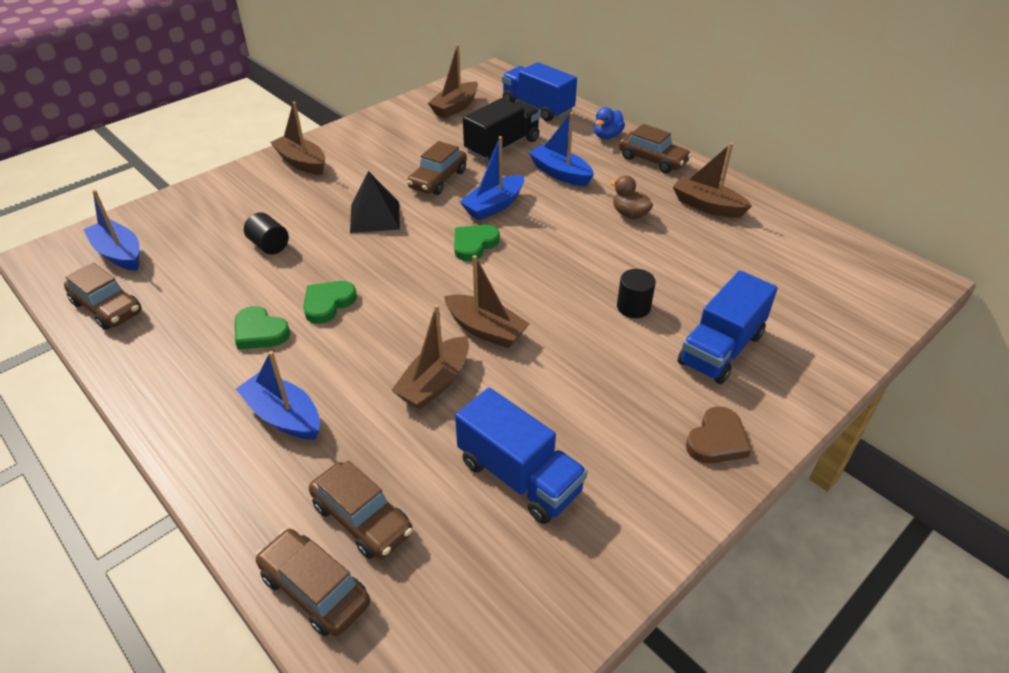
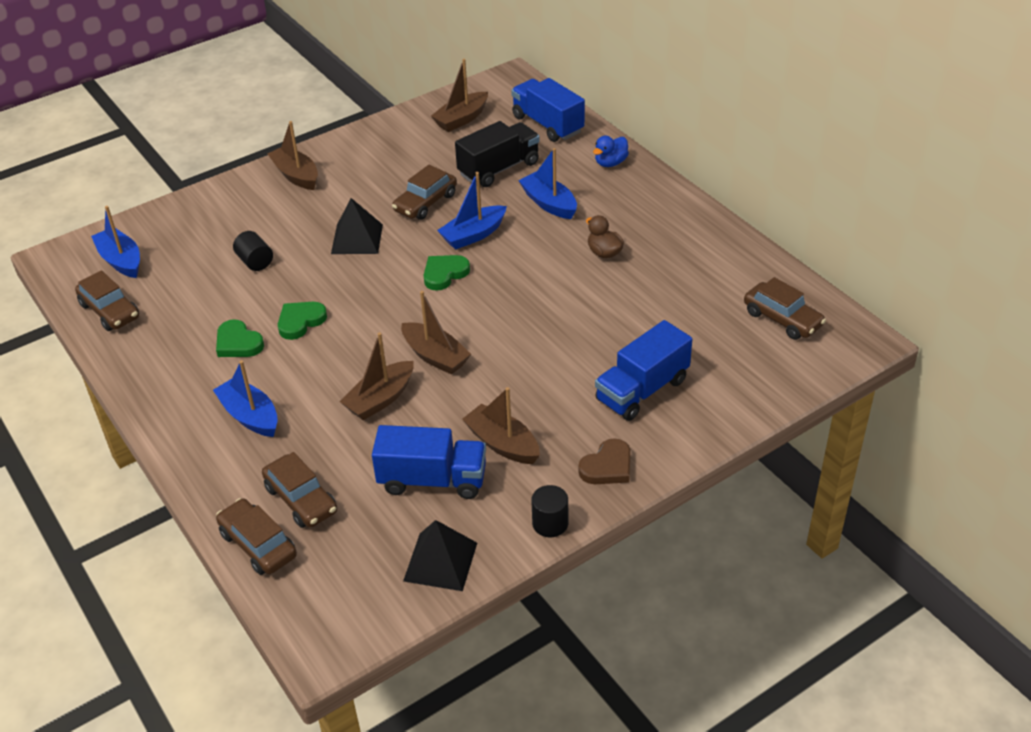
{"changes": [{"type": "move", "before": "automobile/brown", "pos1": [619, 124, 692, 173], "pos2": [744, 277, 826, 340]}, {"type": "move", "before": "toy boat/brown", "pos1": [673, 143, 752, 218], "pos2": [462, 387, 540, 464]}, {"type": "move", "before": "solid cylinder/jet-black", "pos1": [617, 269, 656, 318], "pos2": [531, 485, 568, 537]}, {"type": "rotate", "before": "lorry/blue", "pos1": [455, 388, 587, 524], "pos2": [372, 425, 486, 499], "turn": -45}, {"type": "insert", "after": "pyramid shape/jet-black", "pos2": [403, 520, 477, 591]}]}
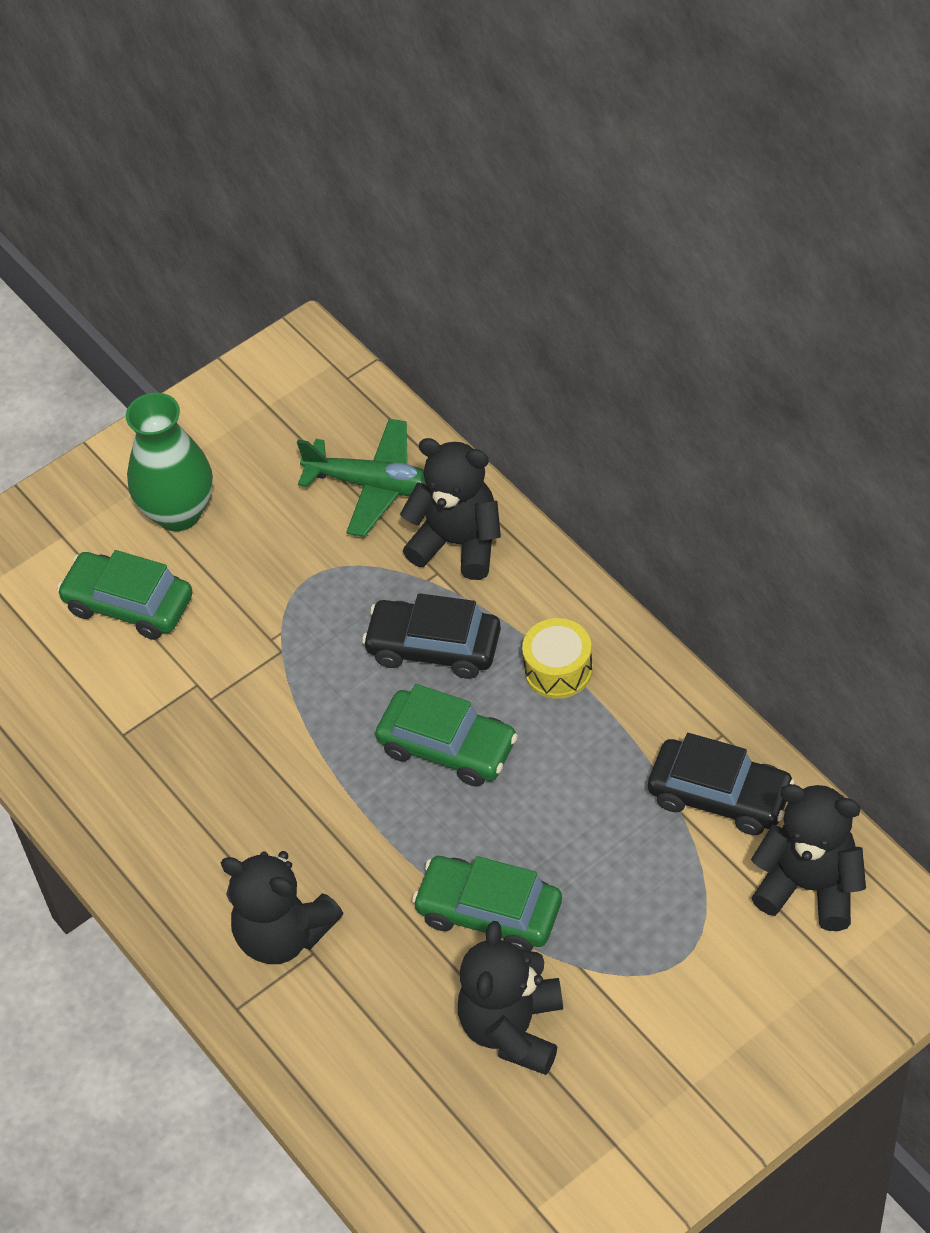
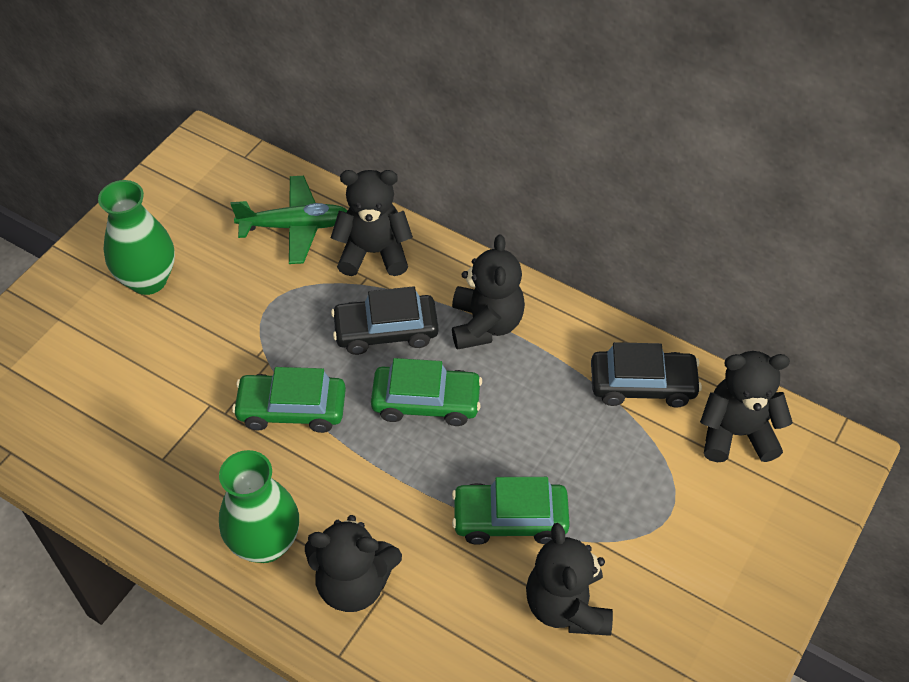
{"changes": [{"type": "move", "before": "automobile/emerald", "pos1": [57, 550, 193, 640], "pos2": [232, 367, 346, 433]}, {"type": "replace", "before": "toy drum/golden", "after": "teddy/jet-black", "pos1": [522, 618, 593, 699], "pos2": [452, 234, 525, 350]}, {"type": "insert", "after": "tall vase/emerald", "pos2": [219, 450, 299, 563]}]}
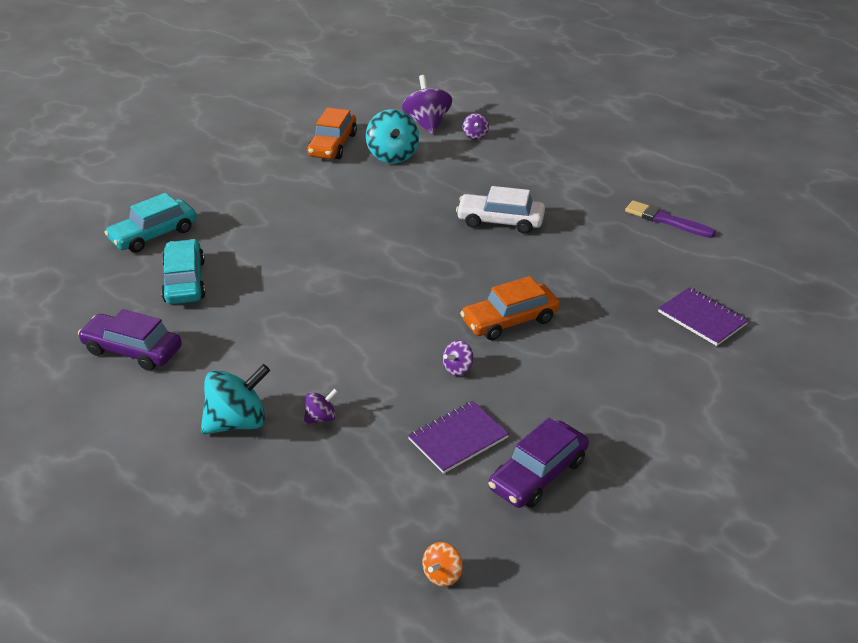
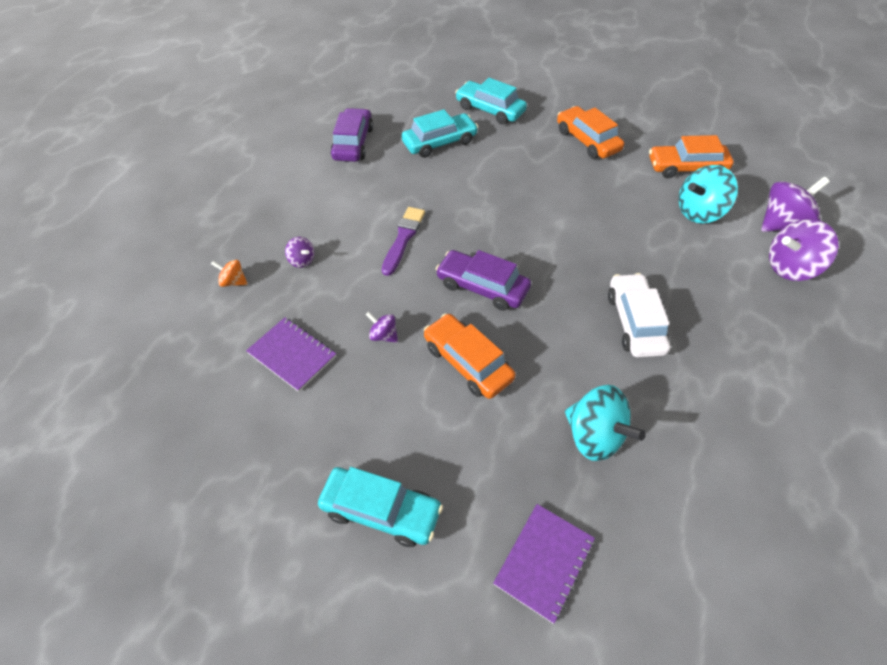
{"changes": [{"type": "resize", "before": "toy top/royal purple", "pos1": [463, 113, 489, 140], "pos2": [769, 219, 838, 281], "scale": 1.97}, {"type": "move", "before": "paintbrush/royal purple", "pos1": [625, 200, 716, 238], "pos2": [382, 207, 425, 276]}, {"type": "move", "before": "toy top/aqua", "pos1": [201, 364, 270, 434], "pos2": [565, 385, 646, 461]}, {"type": "move", "before": "automobile/royal purple", "pos1": [488, 418, 589, 508], "pos2": [436, 250, 531, 311]}, {"type": "move", "before": "toy top/orange", "pos1": [422, 542, 463, 587], "pos2": [211, 260, 248, 287]}, {"type": "insert", "after": "automobile/orange", "pos2": [557, 106, 624, 159]}, {"type": "insert", "after": "automobile/aqua", "pos2": [318, 467, 443, 547]}]}
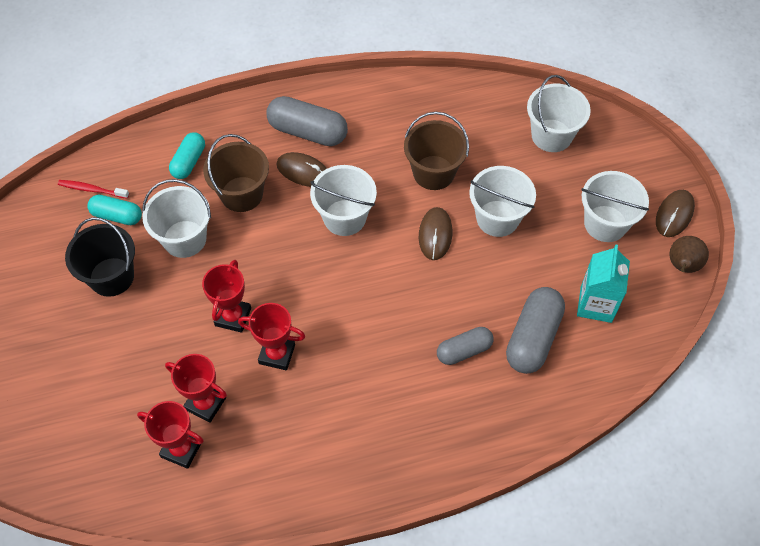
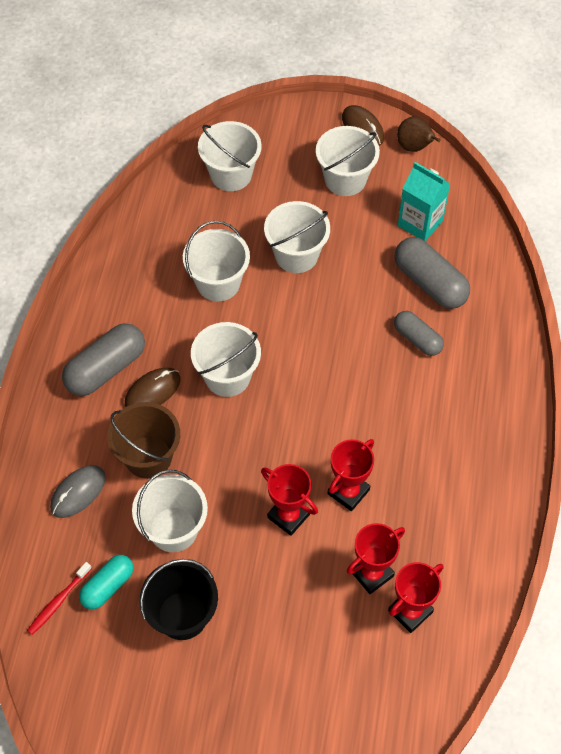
{"changes": [{"type": "recolor", "before": "bucket/brown", "after": "bucket/pure white", "pos1": [404, 112, 469, 190], "pos2": [183, 221, 250, 302]}, {"type": "replace", "before": "pill shape/aqua", "after": "PC mouse/gray", "pos1": [169, 132, 205, 179], "pos2": [50, 465, 106, 518]}, {"type": "delete", "before": "PC mouse/brown", "pos1": [419, 207, 452, 260]}, {"type": "rotate", "before": "pill shape/gray", "pos1": [437, 327, 493, 365], "pos2": [394, 311, 444, 356], "turn": -45}]}
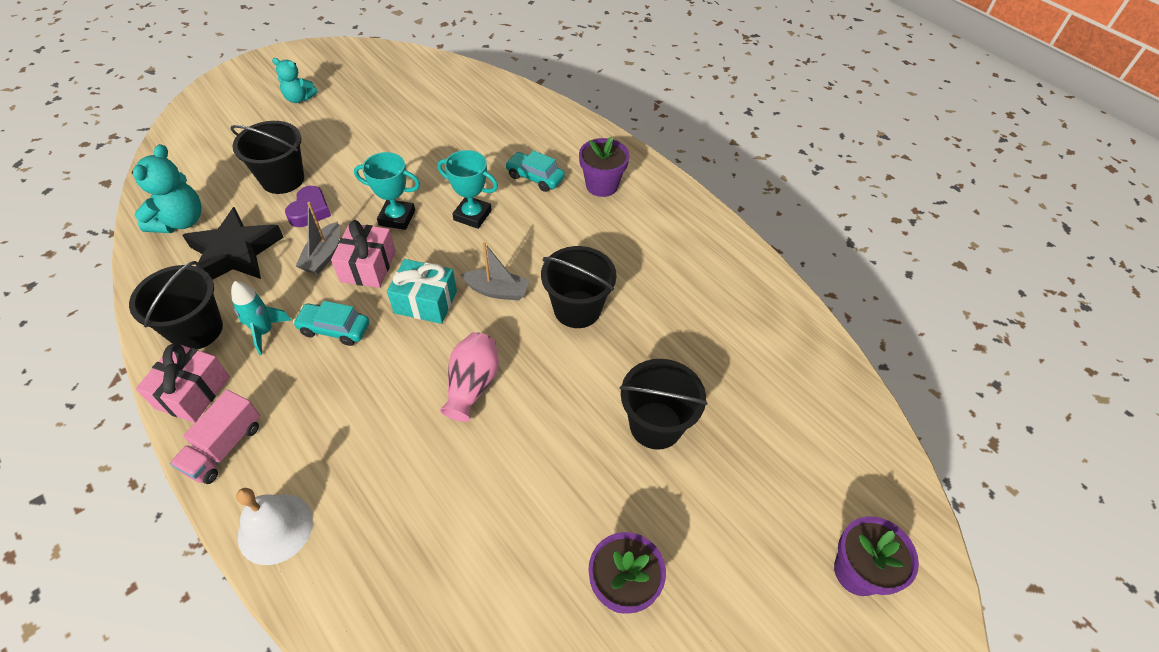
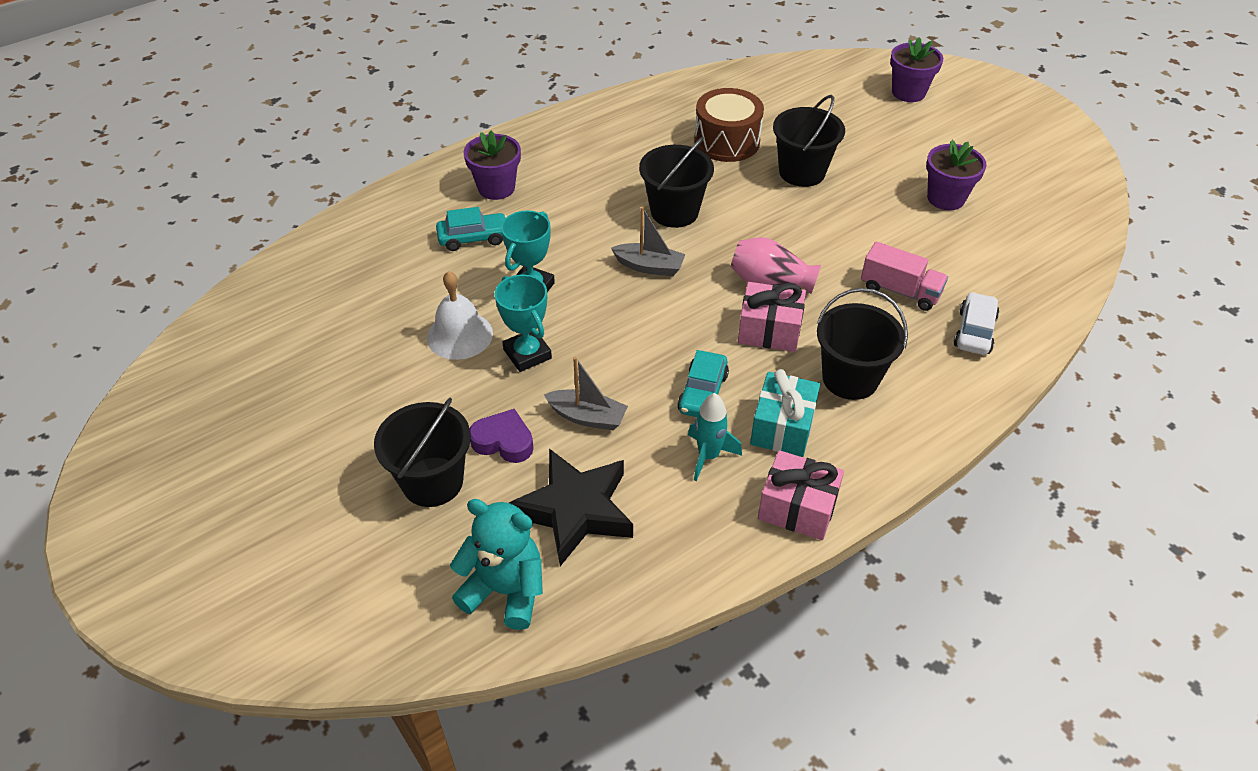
{"changes": [{"type": "delete", "before": "teddy/aqua", "pos1": [272, 58, 318, 103]}, {"type": "rotate", "before": "automobile/aqua", "pos1": [505, 150, 565, 192], "pos2": [436, 207, 507, 251], "turn": -135}, {"type": "rotate", "before": "award cup/aqua", "pos1": [354, 152, 420, 230], "pos2": [495, 275, 552, 372], "turn": -45}, {"type": "move", "before": "present/rosy", "pos1": [331, 220, 396, 288], "pos2": [738, 282, 806, 352]}, {"type": "rotate", "before": "toy boat/gray", "pos1": [461, 242, 530, 301], "pos2": [611, 207, 685, 276], "turn": 90}, {"type": "move", "before": "present/aqua", "pos1": [387, 259, 457, 324], "pos2": [750, 369, 820, 457]}, {"type": "move", "before": "bucket/jet-black", "pos1": [129, 261, 223, 349], "pos2": [817, 288, 908, 400]}, {"type": "move", "before": "lorry/rosy", "pos1": [170, 390, 260, 484], "pos2": [861, 242, 948, 311]}, {"type": "move", "before": "school bell/pure white", "pos1": [236, 488, 313, 565], "pos2": [427, 271, 493, 360]}, {"type": "insert", "after": "toy drum/brown", "pos2": [694, 88, 764, 162]}, {"type": "insert", "after": "automobile/pure white", "pos2": [954, 292, 999, 355]}]}
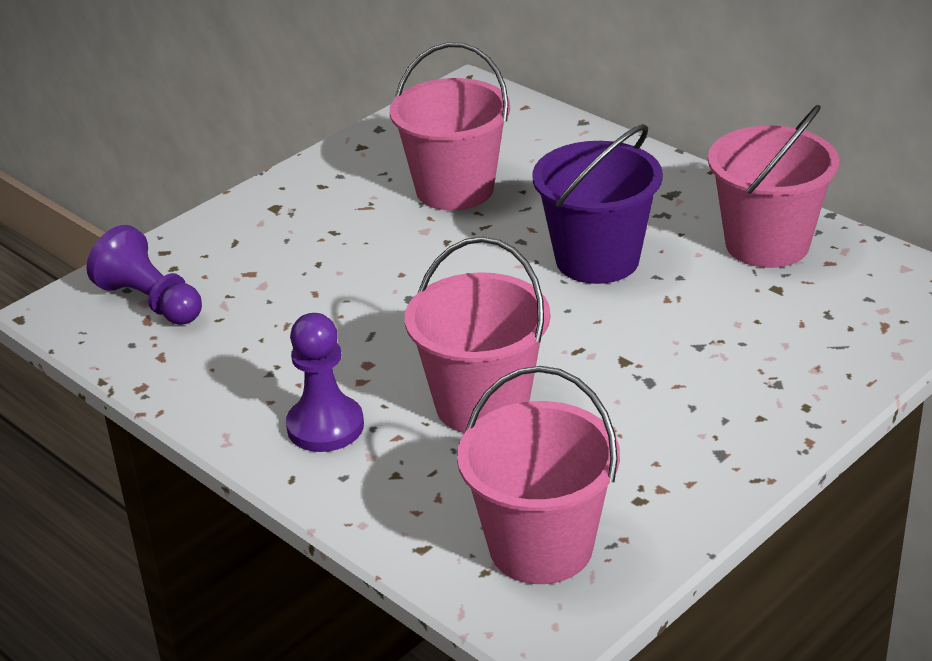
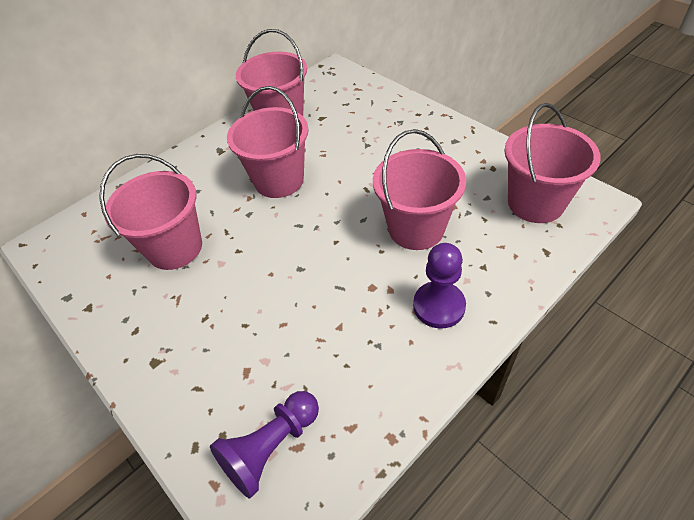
{"changes": [{"type": "recolor", "before": "bucket/royal purple", "after": "bucket/rosy", "pos1": [532, 124, 663, 284], "pos2": [227, 86, 309, 198]}]}
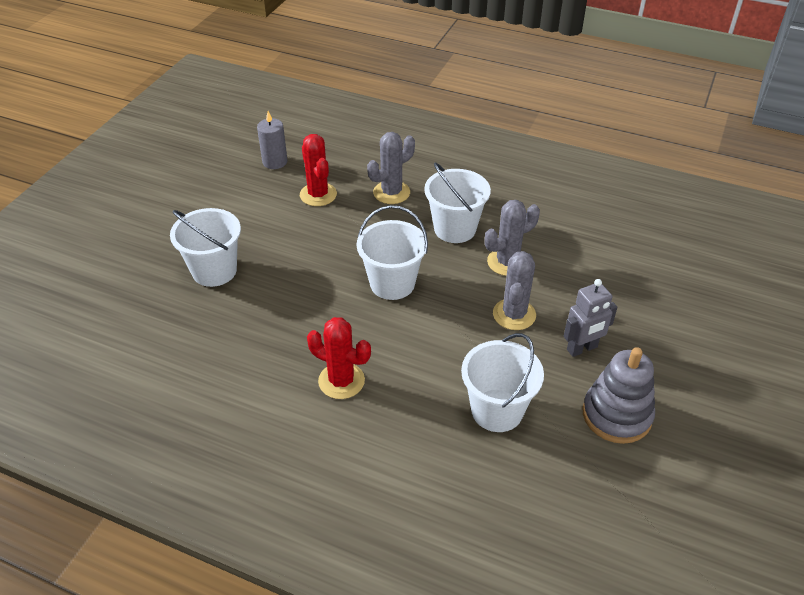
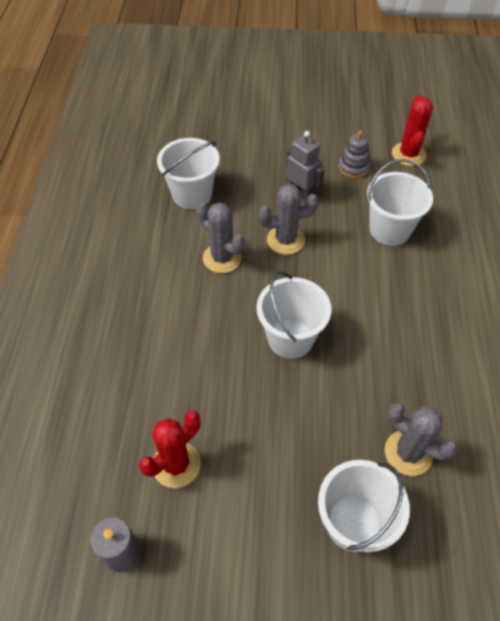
{"changes": [{"type": "move", "before": "saguaro cactus/gray", "pos1": [367, 132, 415, 204], "pos2": [385, 403, 457, 476]}, {"type": "move", "before": "bucket/pure white", "pos1": [424, 162, 491, 243], "pos2": [157, 138, 220, 209]}, {"type": "move", "before": "saguaro cactus/red", "pos1": [307, 317, 371, 399], "pos2": [392, 95, 433, 166]}, {"type": "resize", "before": "ring stacker/gray", "pos1": [583, 347, 655, 444], "pos2": [338, 131, 370, 178], "scale": 0.62}]}
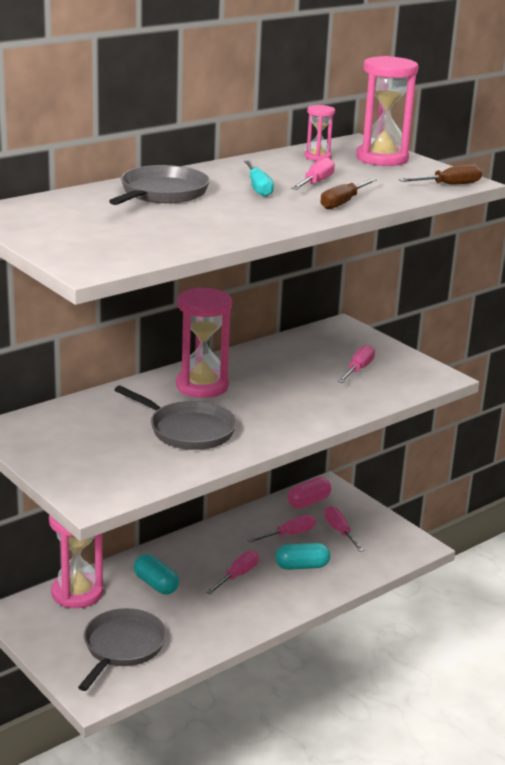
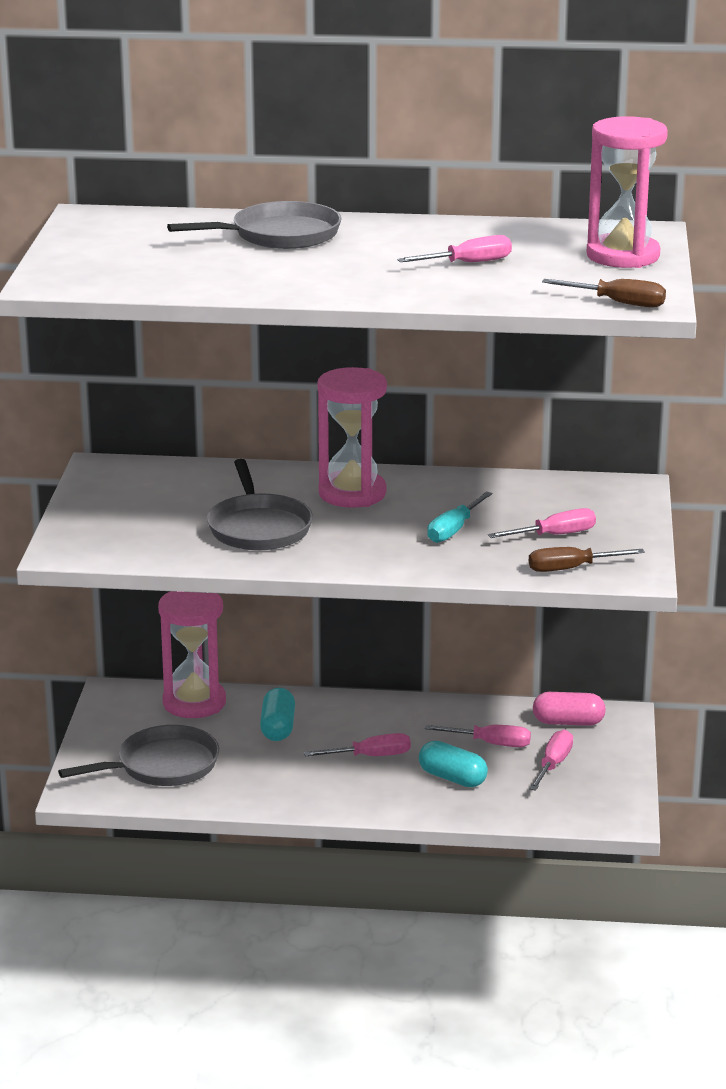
{"changes": [{"type": "delete", "before": "sand timer/rosy", "pos1": [304, 105, 335, 161]}, {"type": "move", "before": "flat screwdriver/aqua", "pos1": [244, 161, 274, 197], "pos2": [427, 491, 492, 543]}, {"type": "move", "before": "flat screwdriver/brown", "pos1": [320, 178, 377, 210], "pos2": [529, 547, 645, 572]}]}
